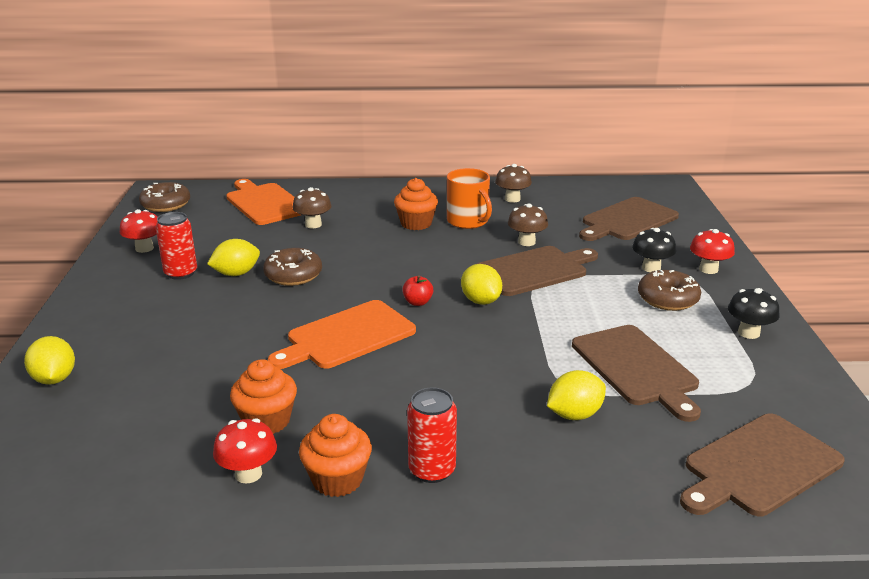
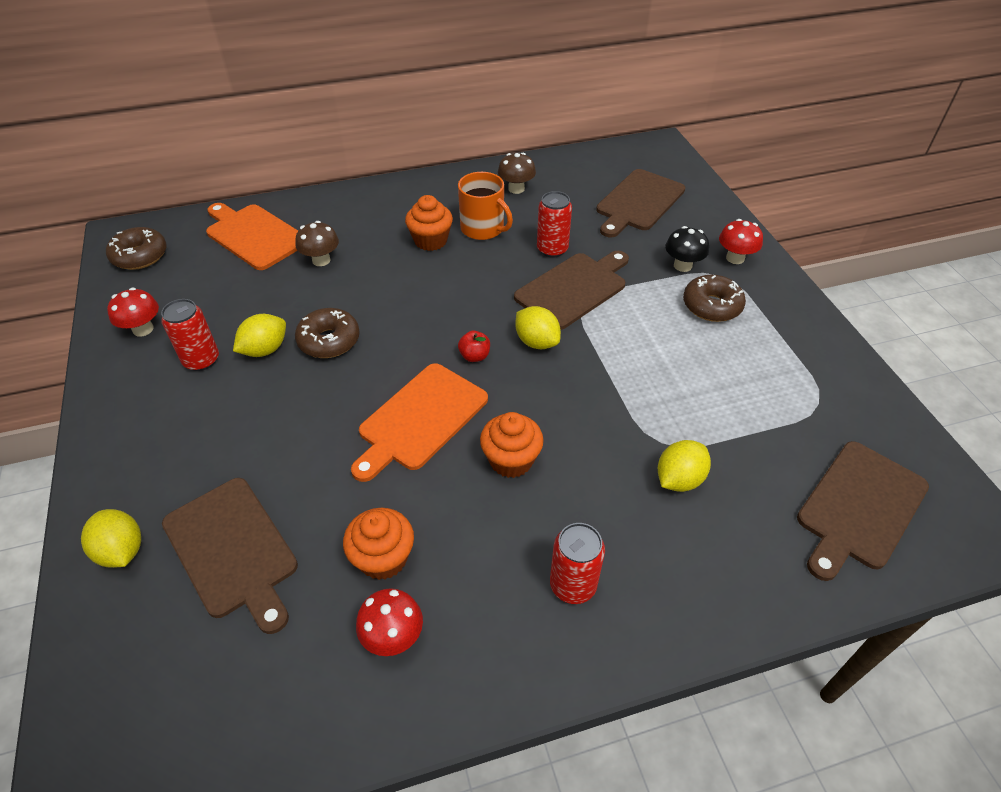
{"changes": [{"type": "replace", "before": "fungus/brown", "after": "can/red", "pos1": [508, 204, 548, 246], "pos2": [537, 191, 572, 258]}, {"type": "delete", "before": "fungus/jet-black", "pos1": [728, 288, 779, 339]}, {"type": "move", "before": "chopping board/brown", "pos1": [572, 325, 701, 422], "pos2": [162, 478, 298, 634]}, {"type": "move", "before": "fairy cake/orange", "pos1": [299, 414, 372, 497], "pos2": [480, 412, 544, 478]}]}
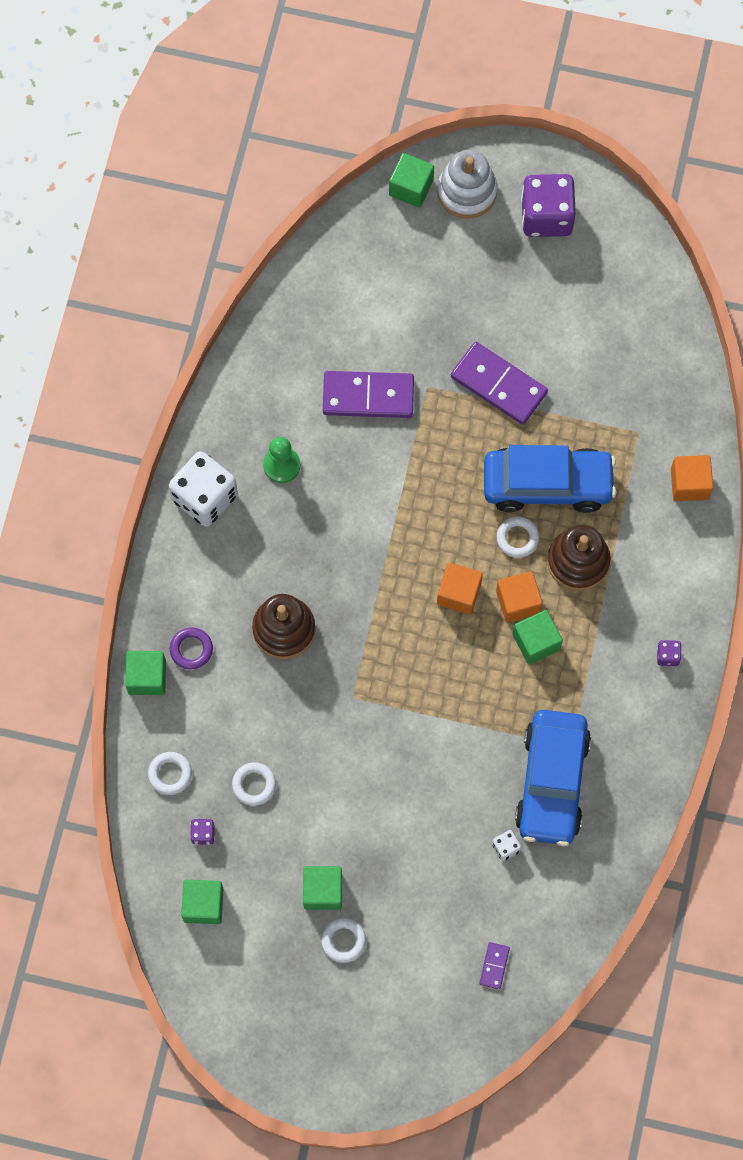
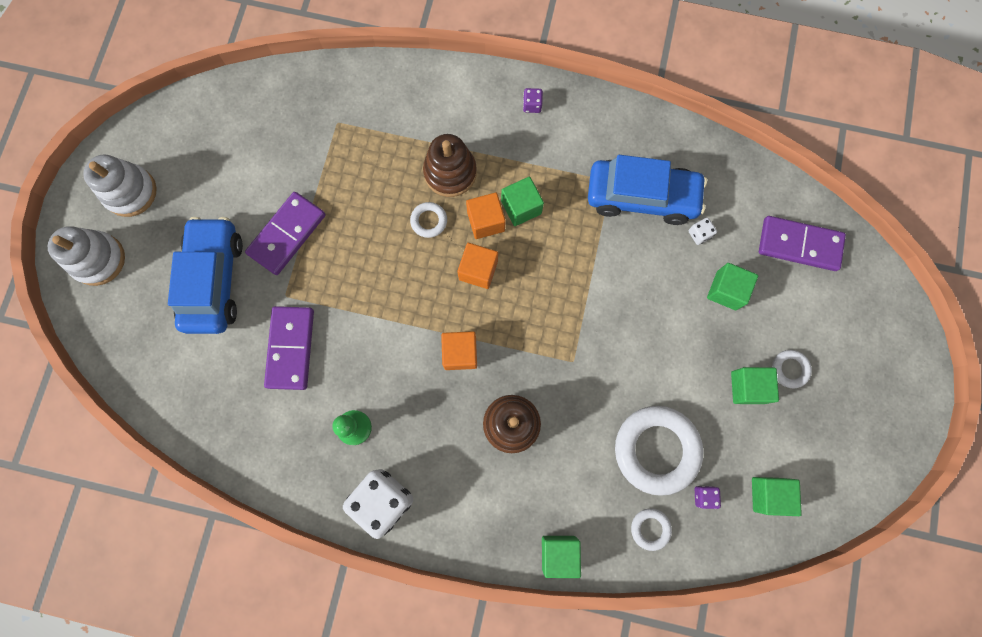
{"changes": [{"type": "move", "before": "block/emerald", "pos1": [389, 153, 434, 208], "pos2": [707, 263, 758, 310]}, {"type": "replace", "before": "game die/royal purple", "after": "ring stacker/pure white", "pos1": [521, 174, 576, 237], "pos2": [83, 155, 157, 217]}, {"type": "move", "before": "automobile/blue", "pos1": [484, 445, 616, 513], "pos2": [168, 217, 243, 334]}, {"type": "move", "before": "block/orange", "pos1": [671, 455, 713, 501], "pos2": [441, 331, 477, 370]}, {"type": "delete", "before": "ring/royal purple", "pos1": [170, 628, 213, 669]}, {"type": "resize", "before": "ring/pure white", "pos1": [232, 762, 276, 806], "pos2": [615, 406, 703, 496], "scale": 2.19}, {"type": "resize", "before": "domino piece/royal purple", "pos1": [479, 942, 510, 989], "pos2": [759, 216, 846, 271], "scale": 2.2}]}
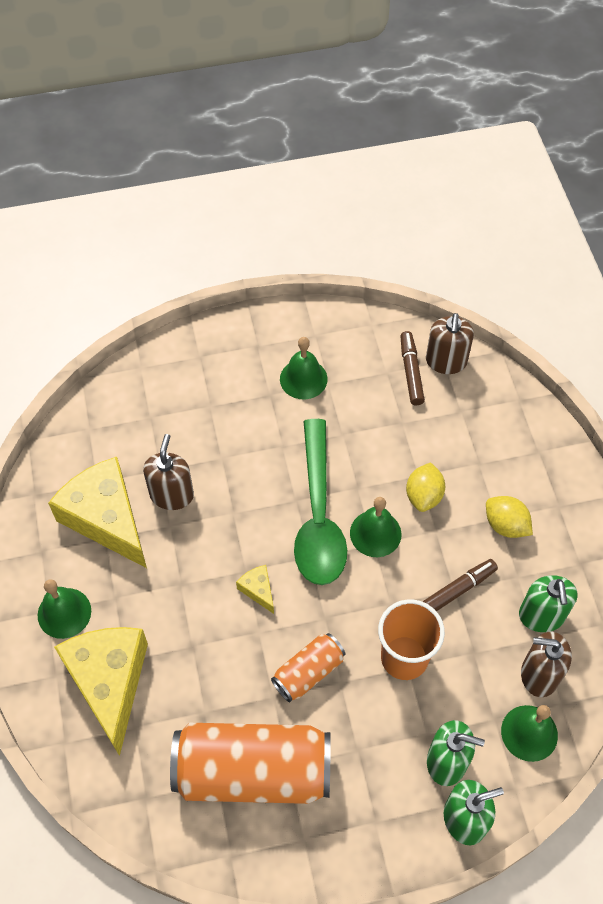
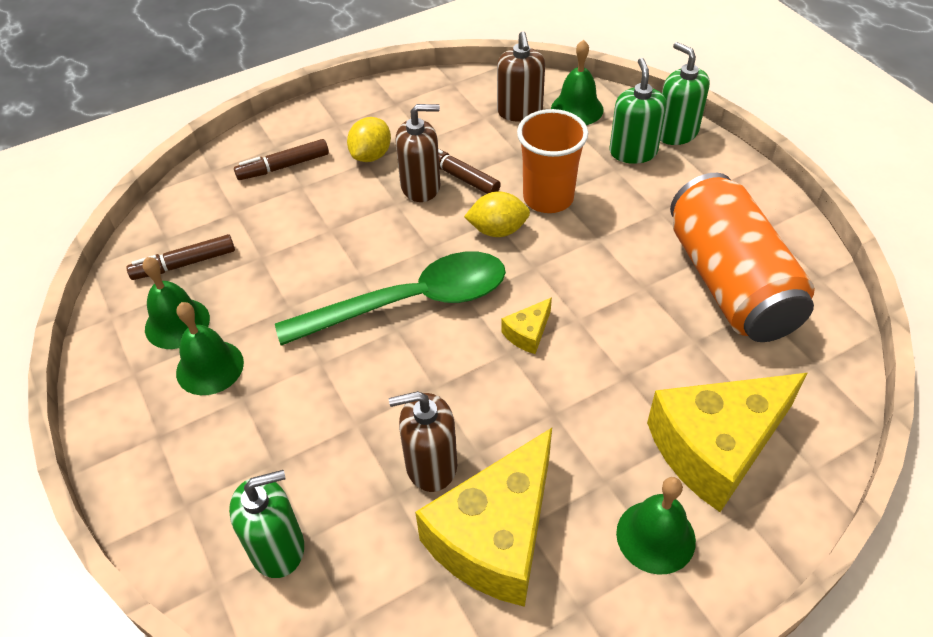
{"changes": [{"type": "move", "before": "pump bottle/brown", "pos1": [426, 313, 474, 374], "pos2": [396, 104, 441, 202]}, {"type": "move", "before": "toy lemon/golden", "pos1": [406, 462, 445, 512], "pos2": [464, 191, 530, 237]}, {"type": "move", "before": "school bell/emerald", "pos1": [350, 497, 401, 557], "pos2": [142, 257, 210, 349]}, {"type": "move", "before": "pump bottle/emerald", "pos1": [519, 575, 578, 632], "pos2": [229, 470, 304, 578]}, {"type": "delete", "before": "can/orange", "pos1": [271, 633, 346, 702]}, {"type": "insert", "after": "marker/brown", "pos2": [234, 139, 329, 180]}]}
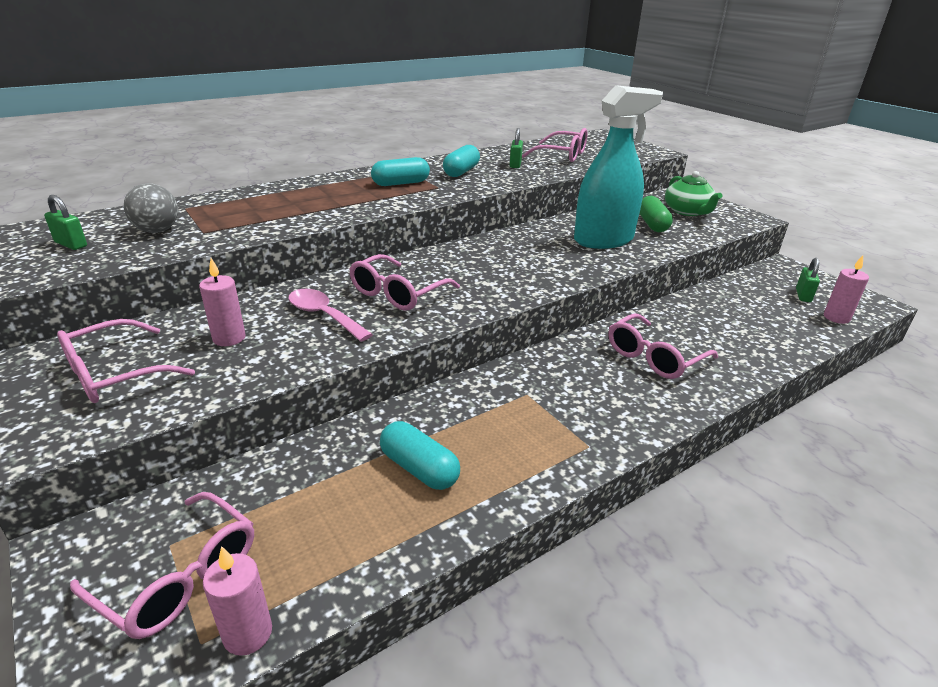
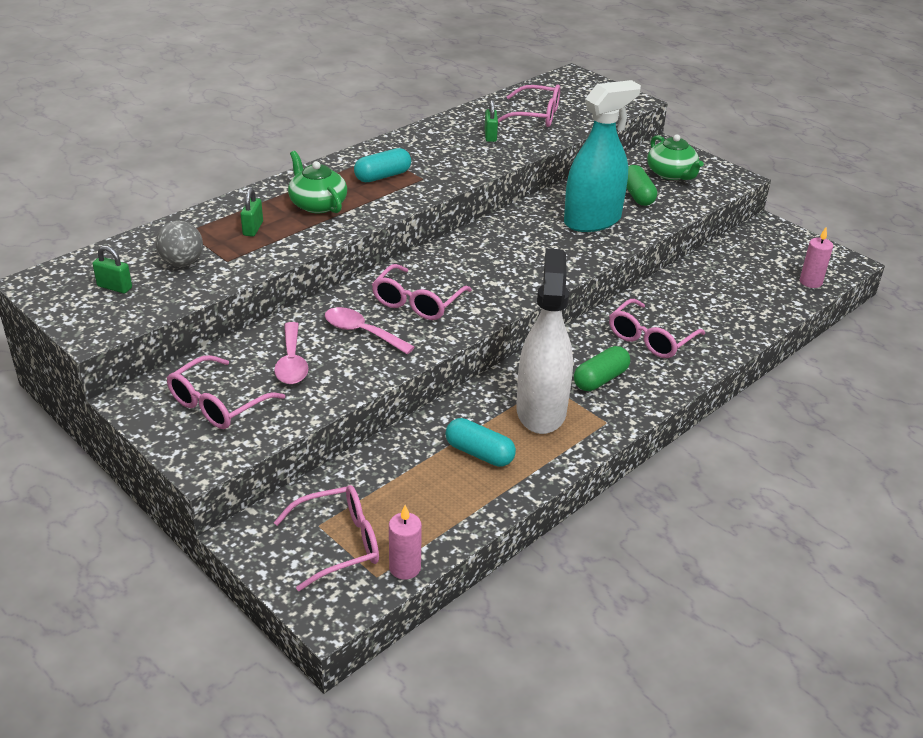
{"changes": [{"type": "delete", "before": "pill shape/aqua", "pos1": [443, 145, 480, 177]}, {"type": "replace", "before": "candle/rosy", "after": "teaspoon/rosy", "pos1": [199, 258, 246, 346], "pos2": [274, 322, 308, 384]}, {"type": "move", "before": "small lock/emerald", "pos1": [796, 258, 820, 302], "pos2": [241, 188, 263, 237]}, {"type": "rotate", "before": "eyeglasses/rosy", "pos1": [70, 492, 254, 639], "pos2": [274, 485, 379, 591], "turn": -45}, {"type": "insert", "after": "tea pot/emerald", "pos2": [288, 151, 347, 213]}, {"type": "insert", "after": "sprayer/pure white", "pos2": [516, 248, 573, 434]}, {"type": "insert", "after": "pill shape/emerald", "pos2": [574, 346, 630, 391]}]}
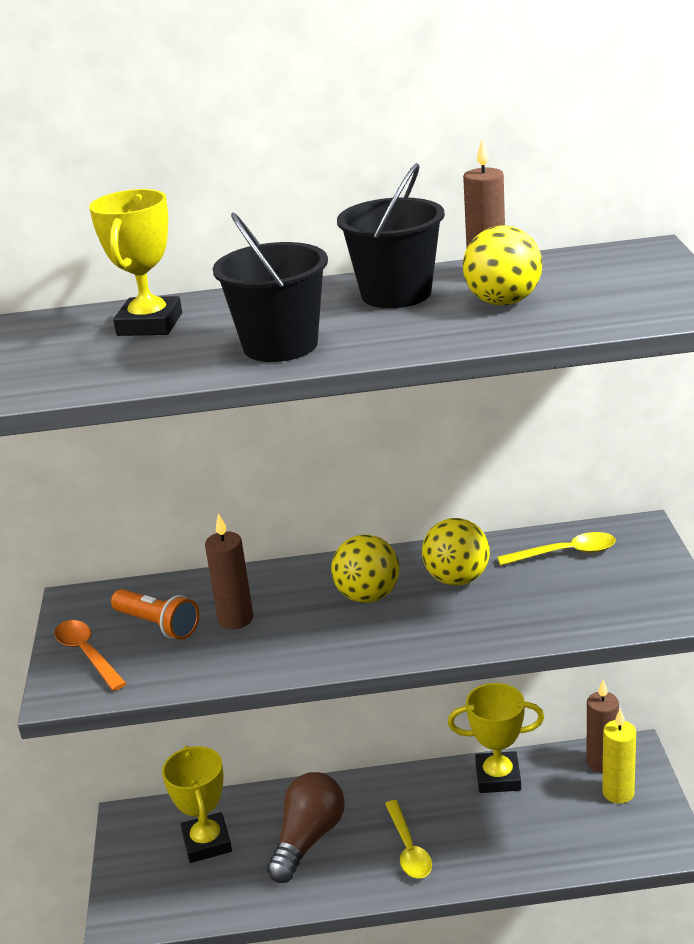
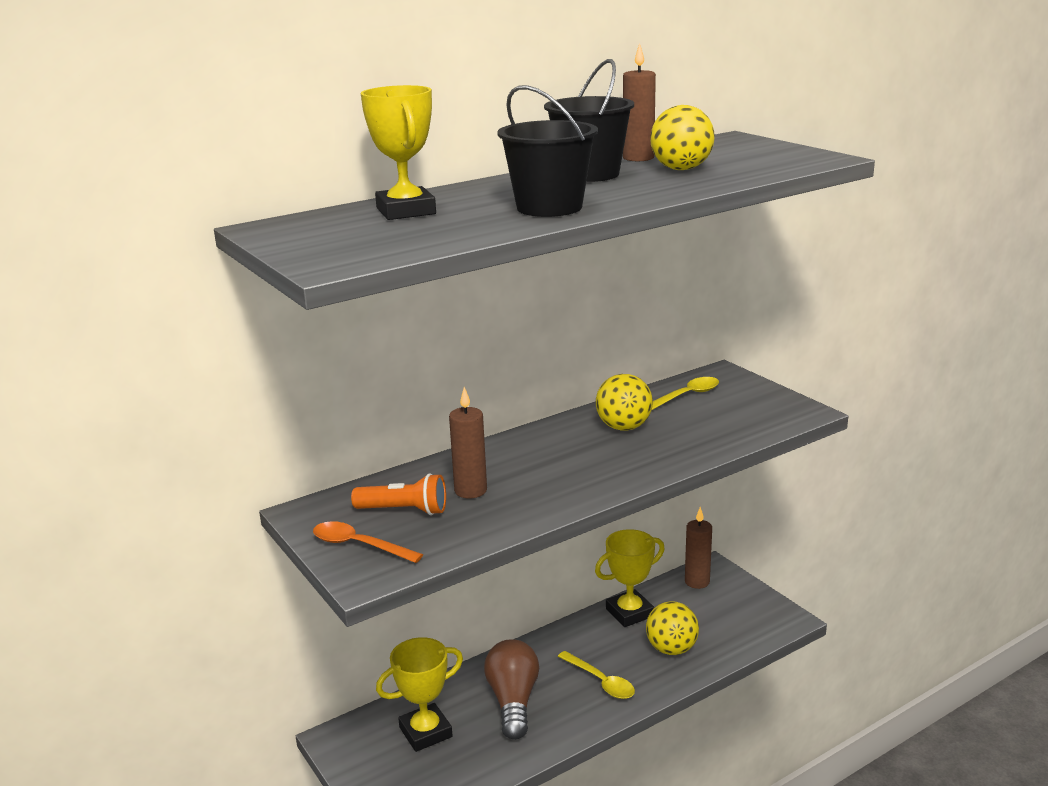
{"changes": [{"type": "move", "before": "play ball/golden", "pos1": [331, 535, 399, 603], "pos2": [646, 601, 699, 655]}, {"type": "delete", "before": "candle/golden", "pos1": [602, 708, 636, 804]}, {"type": "rotate", "before": "award cup/golden", "pos1": [162, 746, 232, 863], "pos2": [376, 637, 463, 752], "turn": -75}]}
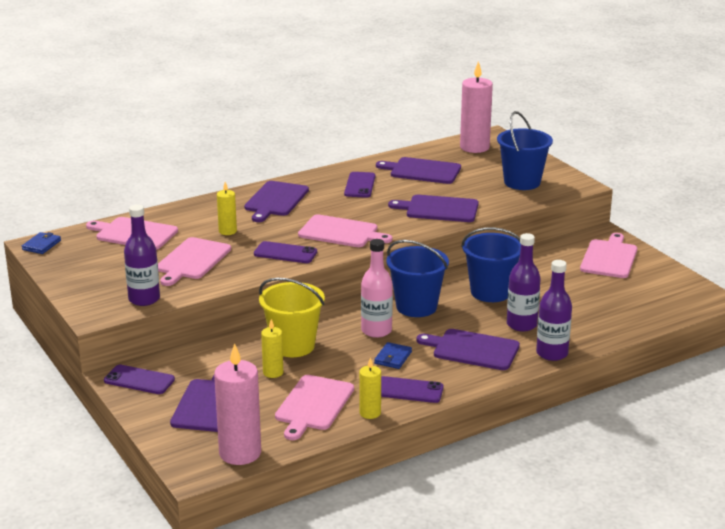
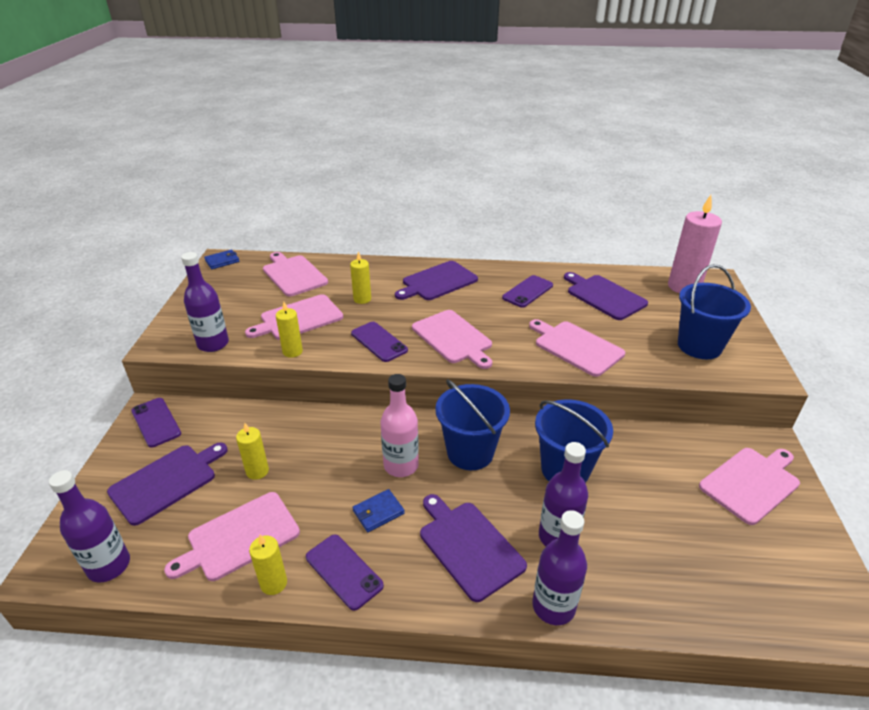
{"changes": [{"type": "recolor", "before": "chopping board/royal purple", "after": "chopping board/rosy", "pos1": [388, 195, 479, 222], "pos2": [529, 319, 625, 377]}, {"type": "delete", "before": "bucket/golden", "pos1": [259, 278, 325, 357]}, {"type": "replace", "before": "candle/rosy", "after": "drink bottle/royal purple", "pos1": [214, 343, 261, 465], "pos2": [49, 470, 130, 583]}, {"type": "insert", "after": "candle/golden", "pos2": [276, 302, 303, 358]}]}
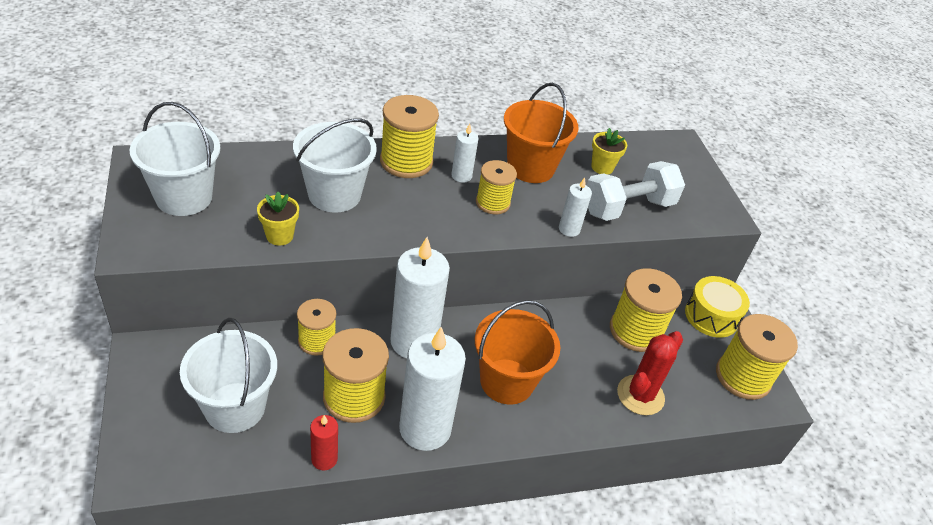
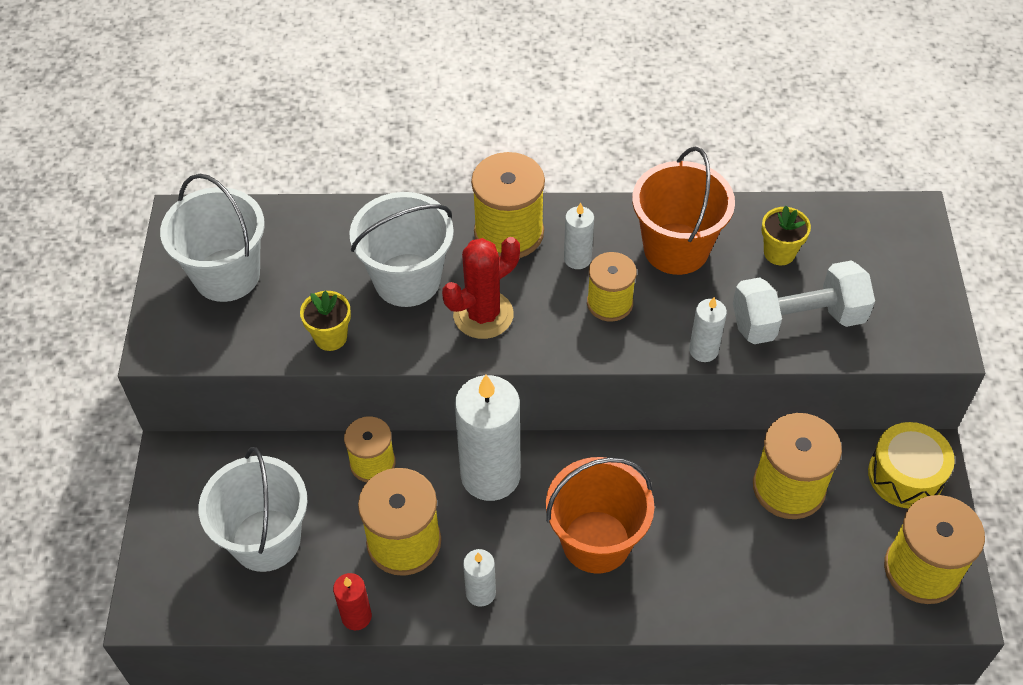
{"changes": [{"type": "resize", "before": "candle/pure white", "pos1": [399, 327, 466, 451], "pos2": [463, 549, 496, 607], "scale": 0.48}, {"type": "move", "before": "saguaro cactus/red", "pos1": [617, 331, 683, 415], "pos2": [442, 237, 520, 339]}]}
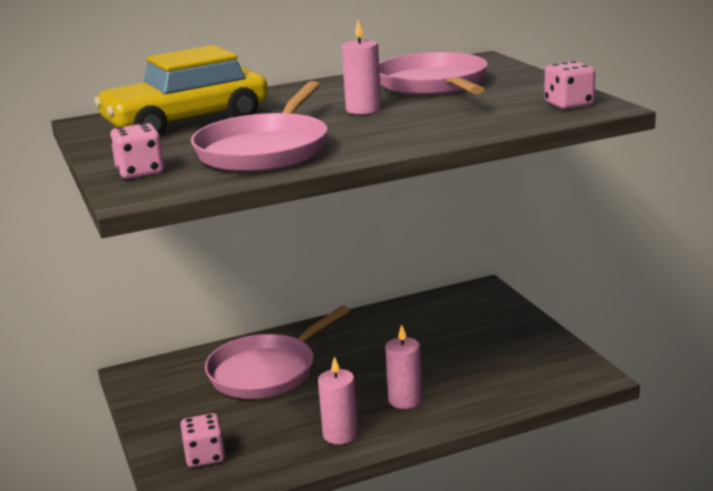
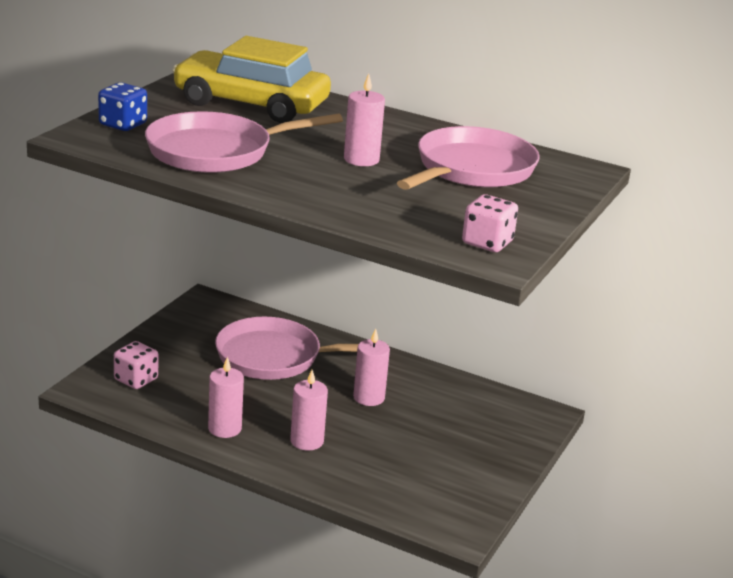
{"changes": [{"type": "recolor", "before": "game die/rosy", "after": "game die/blue", "pos1": [110, 123, 164, 179], "pos2": [98, 82, 147, 131]}, {"type": "insert", "after": "candle/rosy", "pos2": [353, 328, 390, 406]}]}
